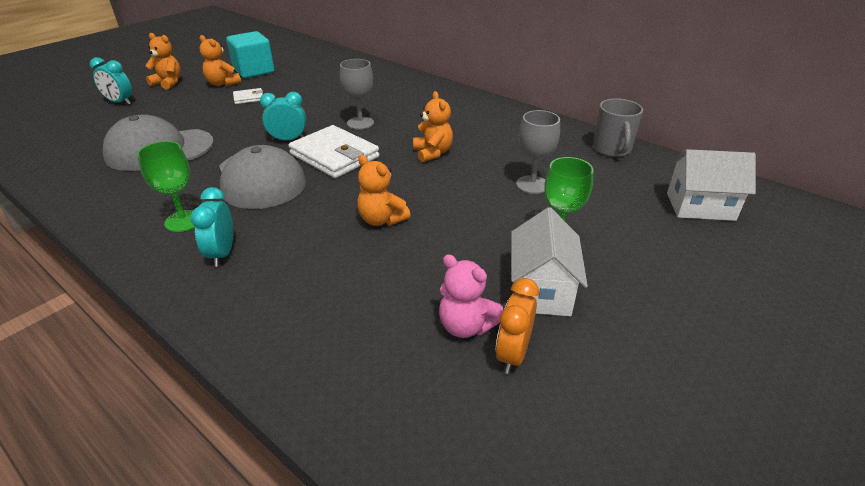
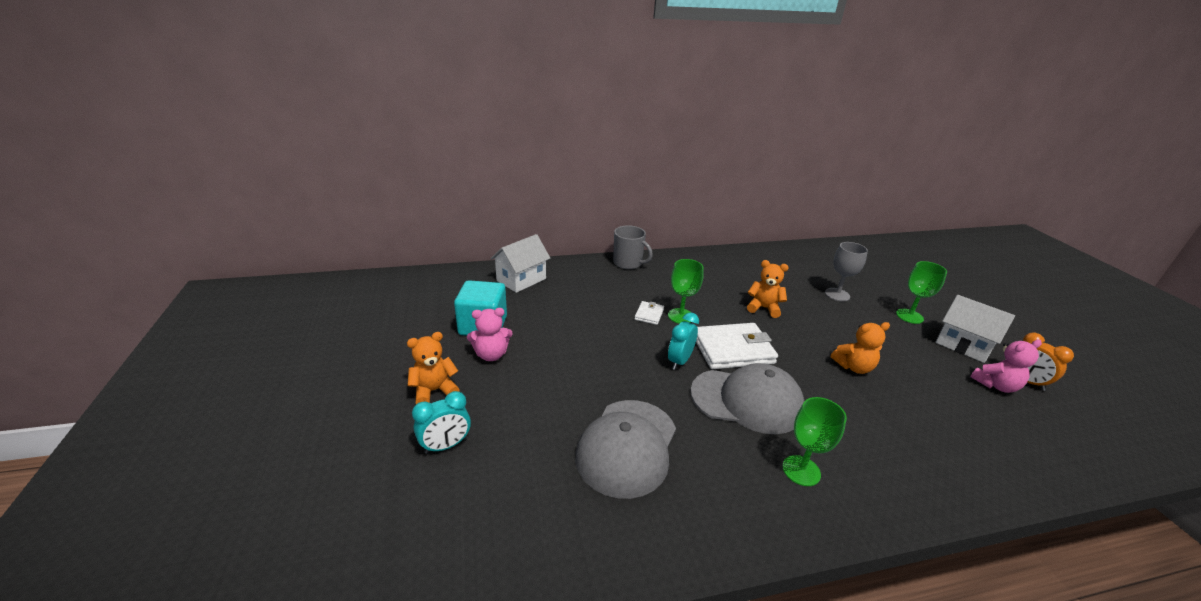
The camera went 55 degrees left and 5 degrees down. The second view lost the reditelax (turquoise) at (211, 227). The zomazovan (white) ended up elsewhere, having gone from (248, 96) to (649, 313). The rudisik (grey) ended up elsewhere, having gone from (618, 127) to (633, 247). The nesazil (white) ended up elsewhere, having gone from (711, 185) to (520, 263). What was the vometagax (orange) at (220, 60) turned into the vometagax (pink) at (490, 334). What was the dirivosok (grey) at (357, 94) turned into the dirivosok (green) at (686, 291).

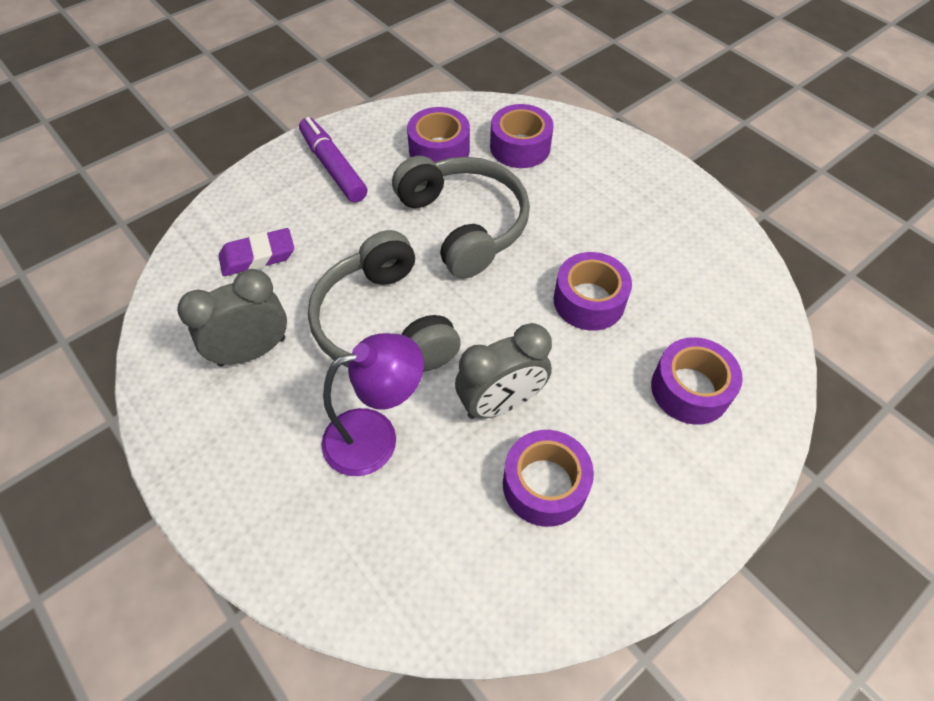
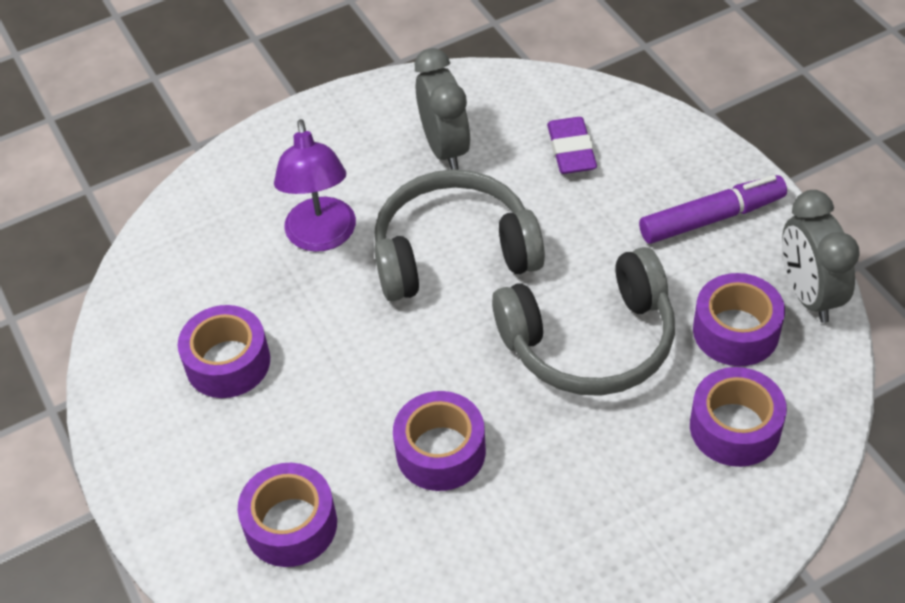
The camera went 105 degrees right and 5 degrees down. The reditelax (grey) ended up elsewhere, having gone from (503, 371) to (821, 256).

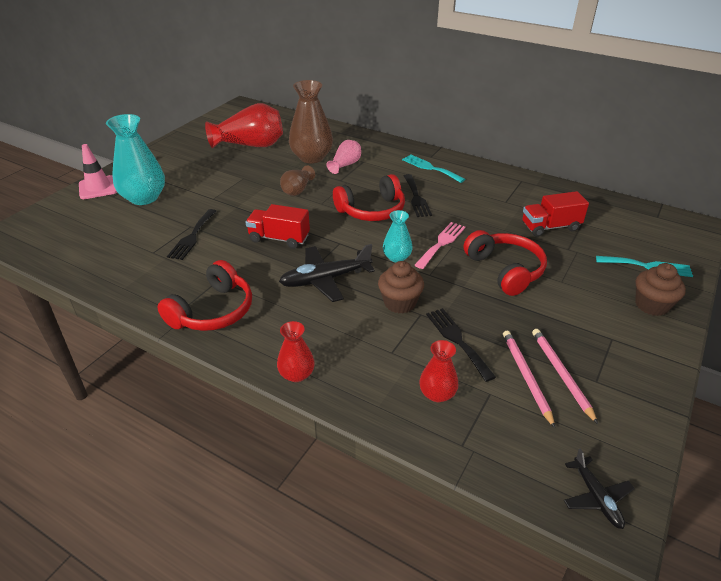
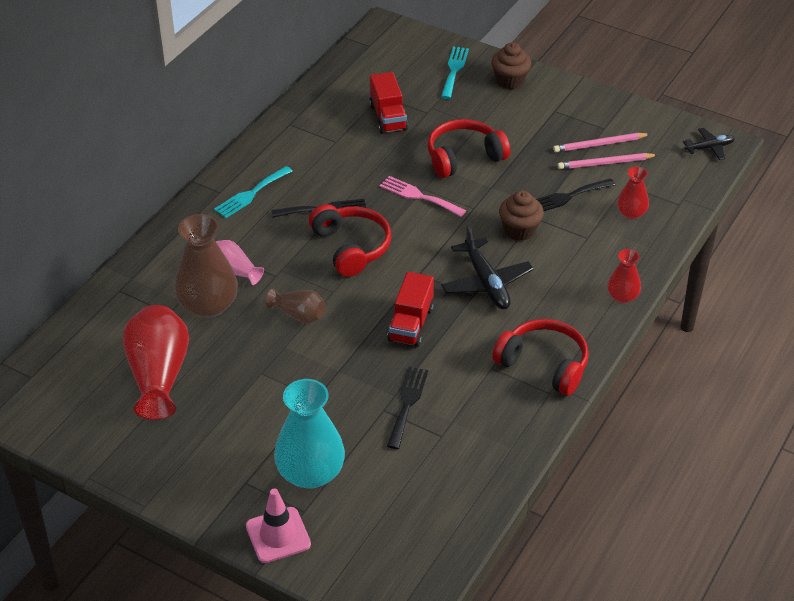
The camera went 90 degrees left and 5 degrees up. The second view lost the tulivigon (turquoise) at (398, 236). The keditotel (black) at (192, 234) ended up facing another way, 90 degrees counterclockwise from before.

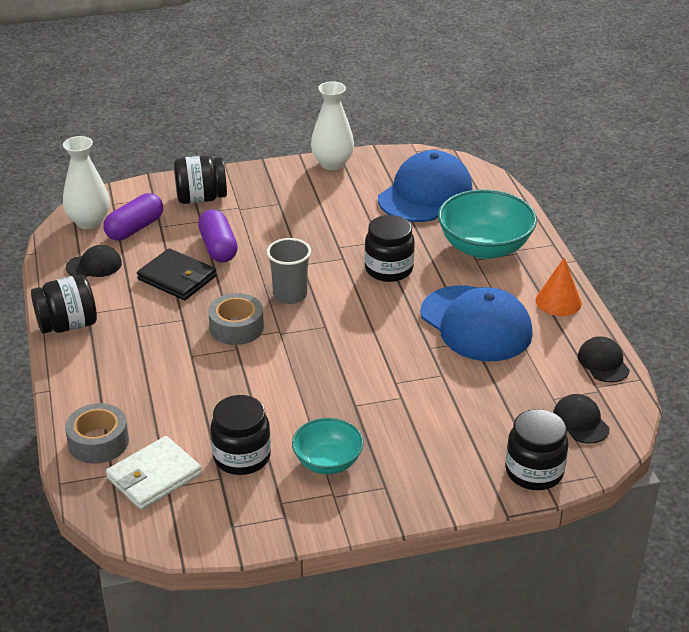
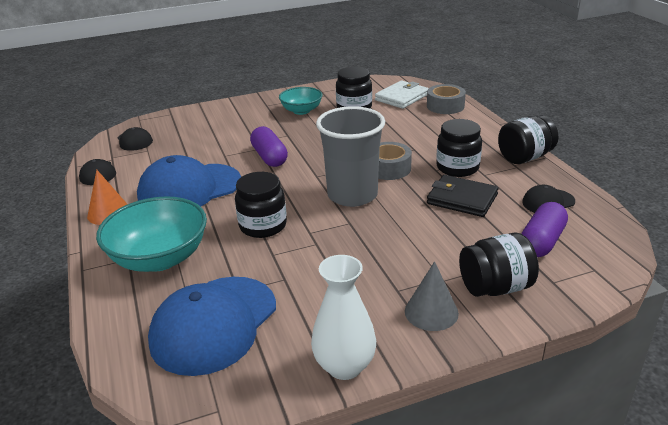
The camera went 175 degrees right and 5 degrees down. The second view lost the tulivigon (white) at (86, 182). The second view gained the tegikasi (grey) at (432, 296). The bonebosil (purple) ended up elsewhere, having gone from (218, 236) to (269, 146). The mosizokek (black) ended up elsewhere, having gone from (536, 449) to (459, 148). The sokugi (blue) at (476, 323) ended up facing another way, 75 degrees counterclockwise from before. The size of the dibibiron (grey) at (289, 271) changed by a factor of 1.64.

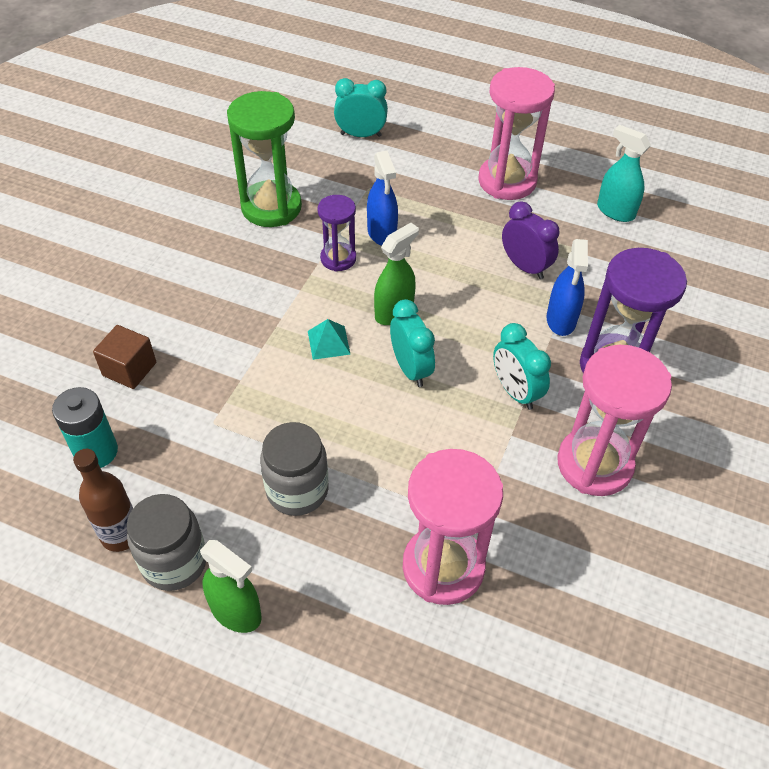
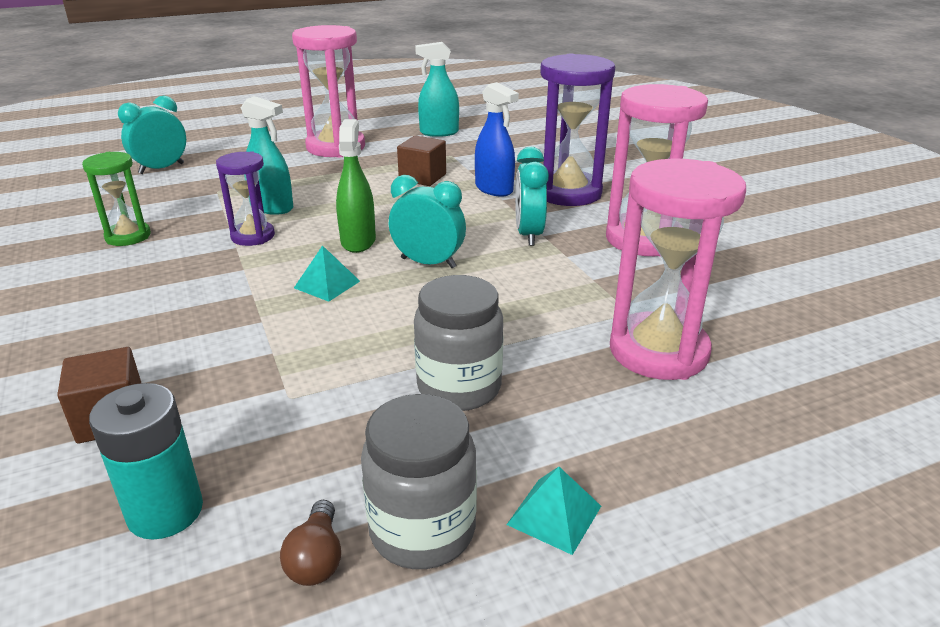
The camera went 45 degrees left and 20 degrees down. Where the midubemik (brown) stood at (103, 500), the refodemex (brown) came to stand at (310, 543). Where the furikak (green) stood at (231, 586), the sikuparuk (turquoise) came to stand at (553, 511). Where the reditelax (purple) stood at (531, 240), the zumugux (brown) came to stand at (421, 161). What was the furikak (blue) at (382, 198) turned into the furikak (turquoise) at (267, 155). The reditelax (turquoise) at (522, 366) ended up facing another way, 75 degrees clockwise from before. The size of the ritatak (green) at (264, 159) changed by a factor of 0.57.

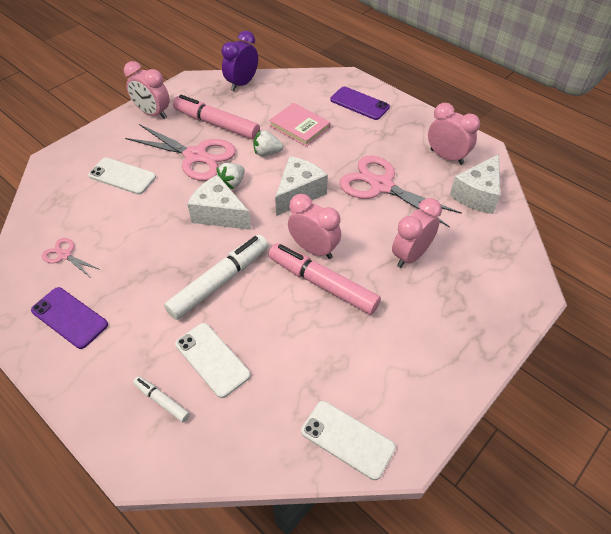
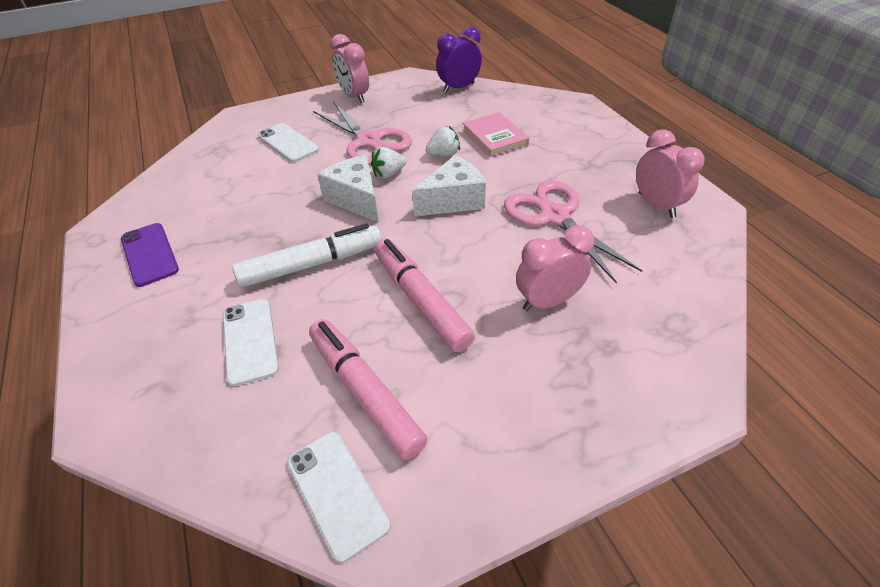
The camera went 25 degrees right and 5 degrees down. The second view lost the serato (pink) at (71, 257). The second view lost the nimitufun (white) at (161, 399). The second view lost the reditelax (pink) at (314, 226). The second view lost the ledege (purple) at (360, 103). The second view lost the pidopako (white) at (475, 184). The nimitufun (pink) ended up elsewhere, having gone from (216, 117) to (368, 389). The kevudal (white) at (268, 143) ended up facing another way, 135 degrees clockwise from before.

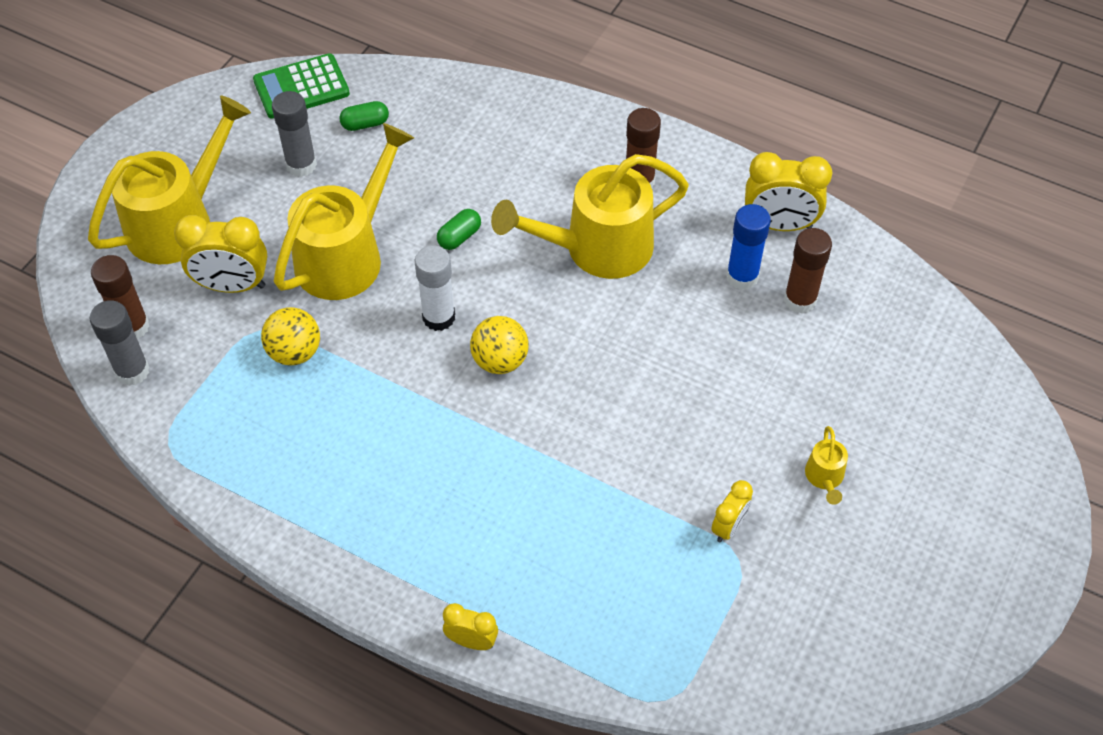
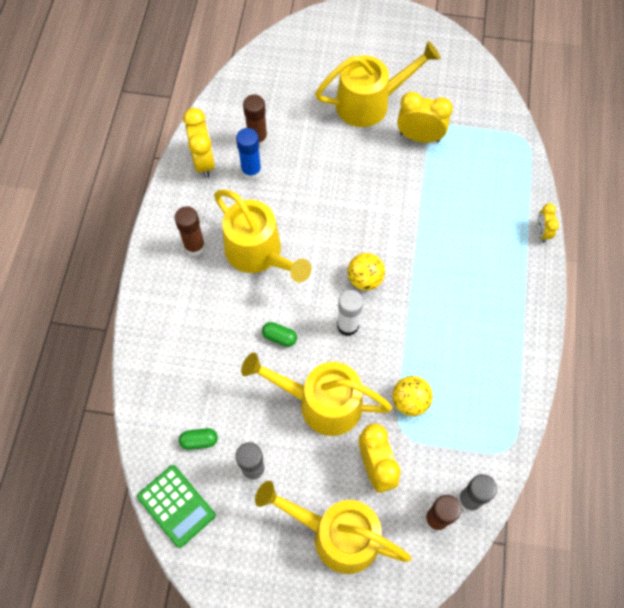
The camera went 110 degrees left and 10 degrees up. The bonebosil (green) at (364, 116) ended up facing another way, 60 degrees counterclockwise from before. The size of the reditelax (yellow) at (732, 511) changed by a factor of 1.76. The size of the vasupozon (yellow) at (826, 465) changed by a factor of 2.42.

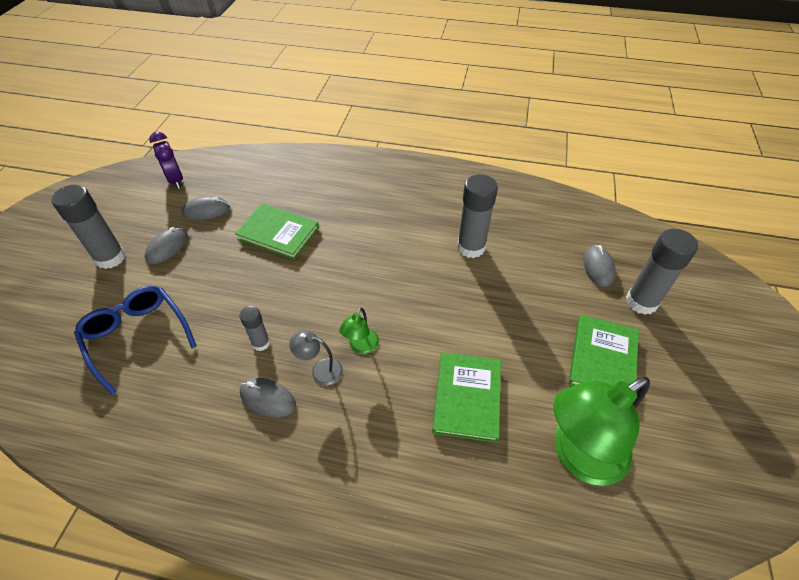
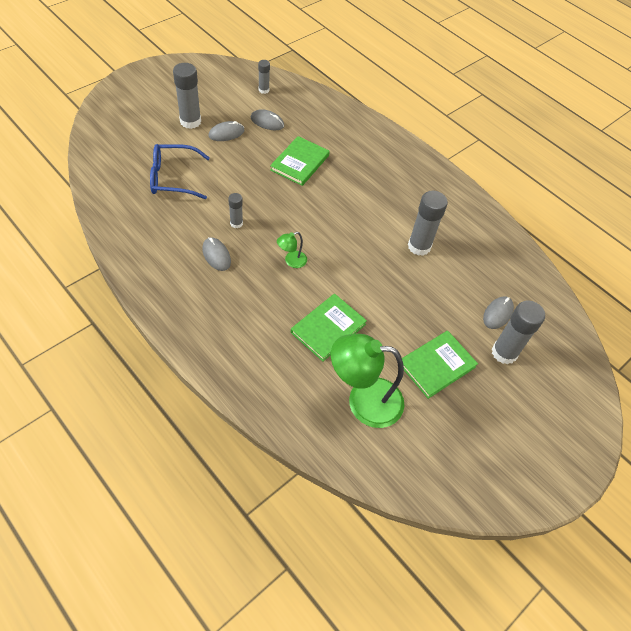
The camera went 30 degrees right and 5 degrees up. The second view lost the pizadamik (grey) at (316, 358). Where the reditelax (purple) stood at (166, 160), the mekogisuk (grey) came to stand at (264, 77). The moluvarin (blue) at (135, 340) ended up facing another way, 90 degrees counterclockwise from before. The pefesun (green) at (277, 232) ended up facing another way, 60 degrees clockwise from before.

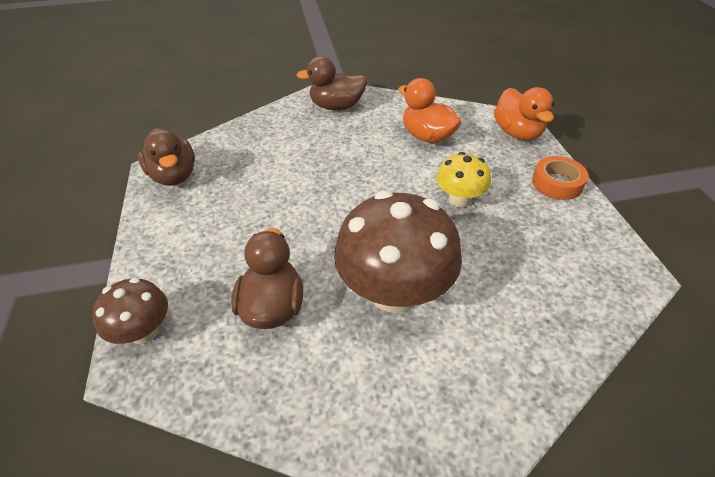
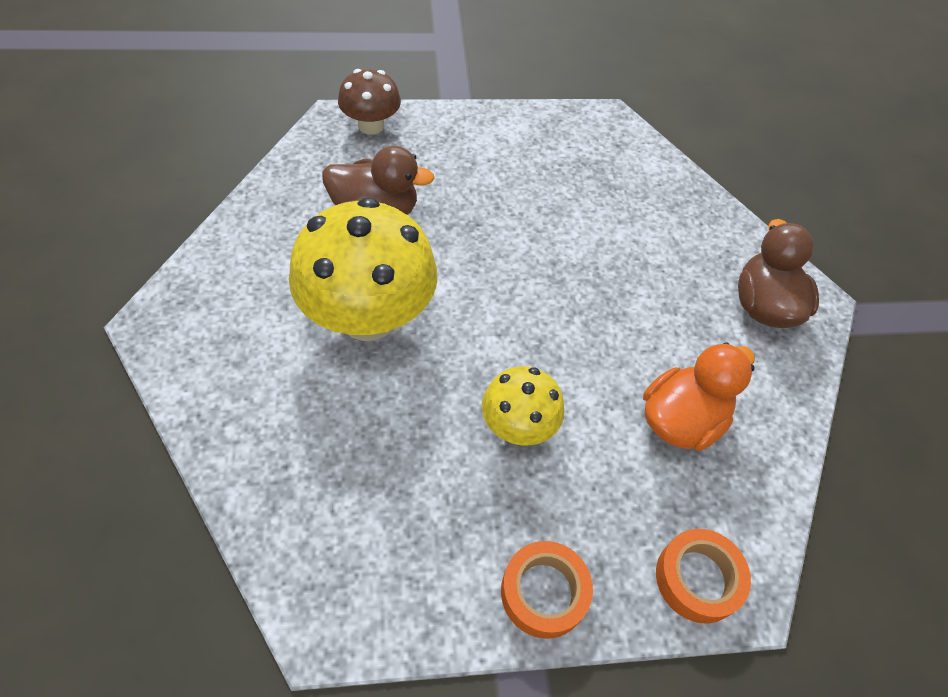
The camera went 90 degrees right and 10 degrees up. The second view lost the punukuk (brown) at (166, 157). Where the punukuk (orange) stood at (524, 114), the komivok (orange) came to stand at (703, 576). What was the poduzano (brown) at (398, 252) turned into the poduzano (yellow) at (363, 269).

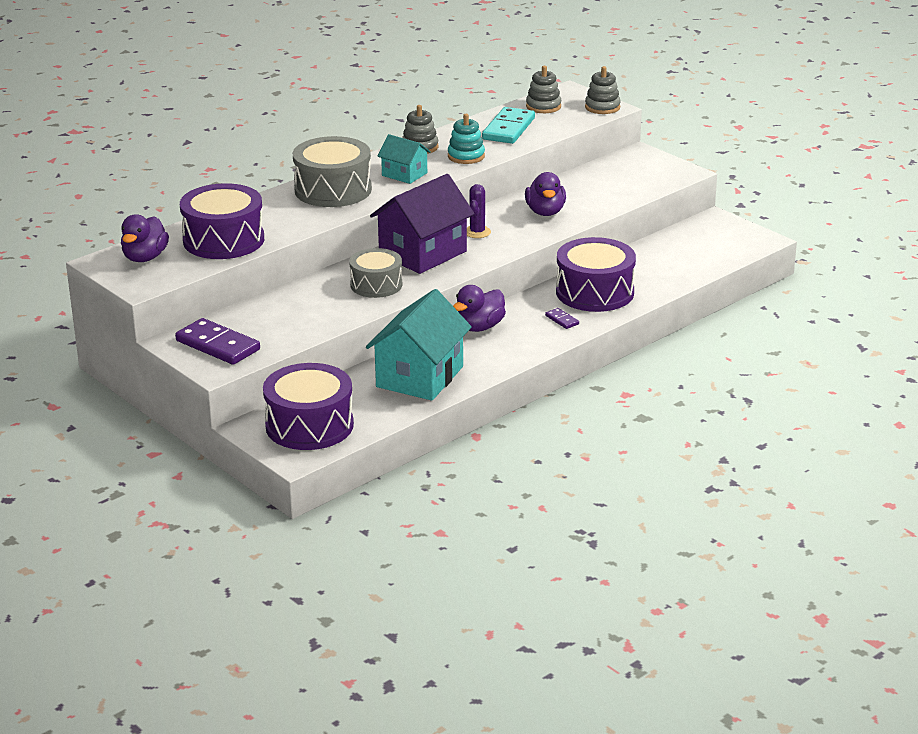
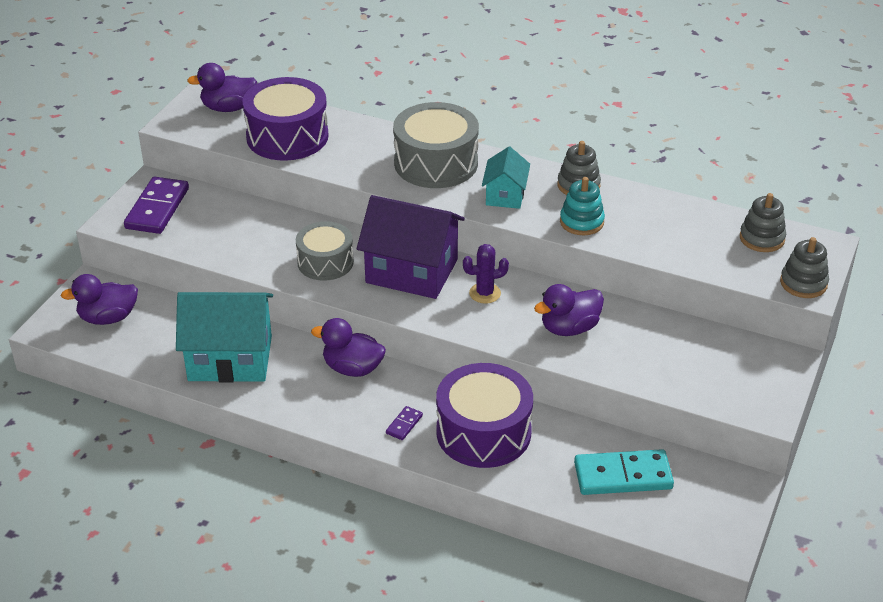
The camera went 65 degrees right and 10 degrees up. The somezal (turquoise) ended up elsewhere, having gone from (508, 125) to (624, 472). Where the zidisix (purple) stood at (308, 406), the punukuk (purple) came to stand at (99, 299).

